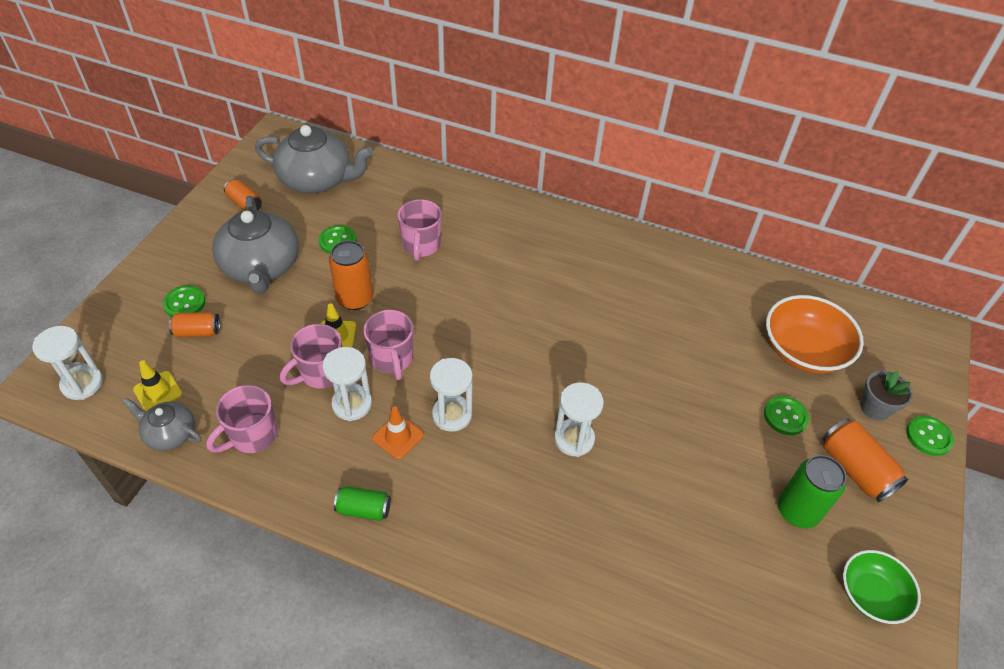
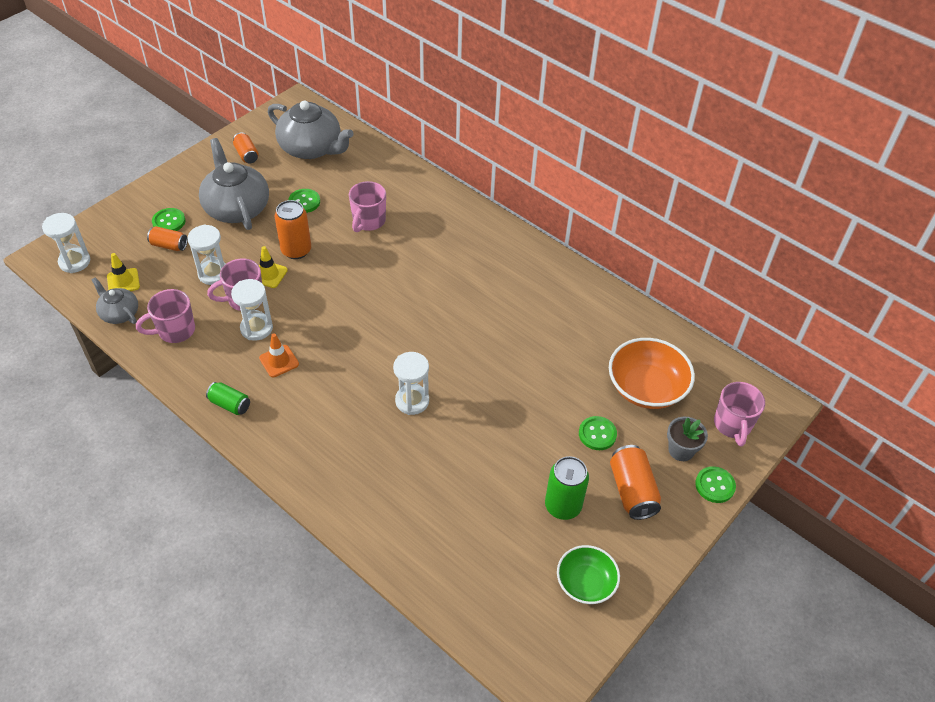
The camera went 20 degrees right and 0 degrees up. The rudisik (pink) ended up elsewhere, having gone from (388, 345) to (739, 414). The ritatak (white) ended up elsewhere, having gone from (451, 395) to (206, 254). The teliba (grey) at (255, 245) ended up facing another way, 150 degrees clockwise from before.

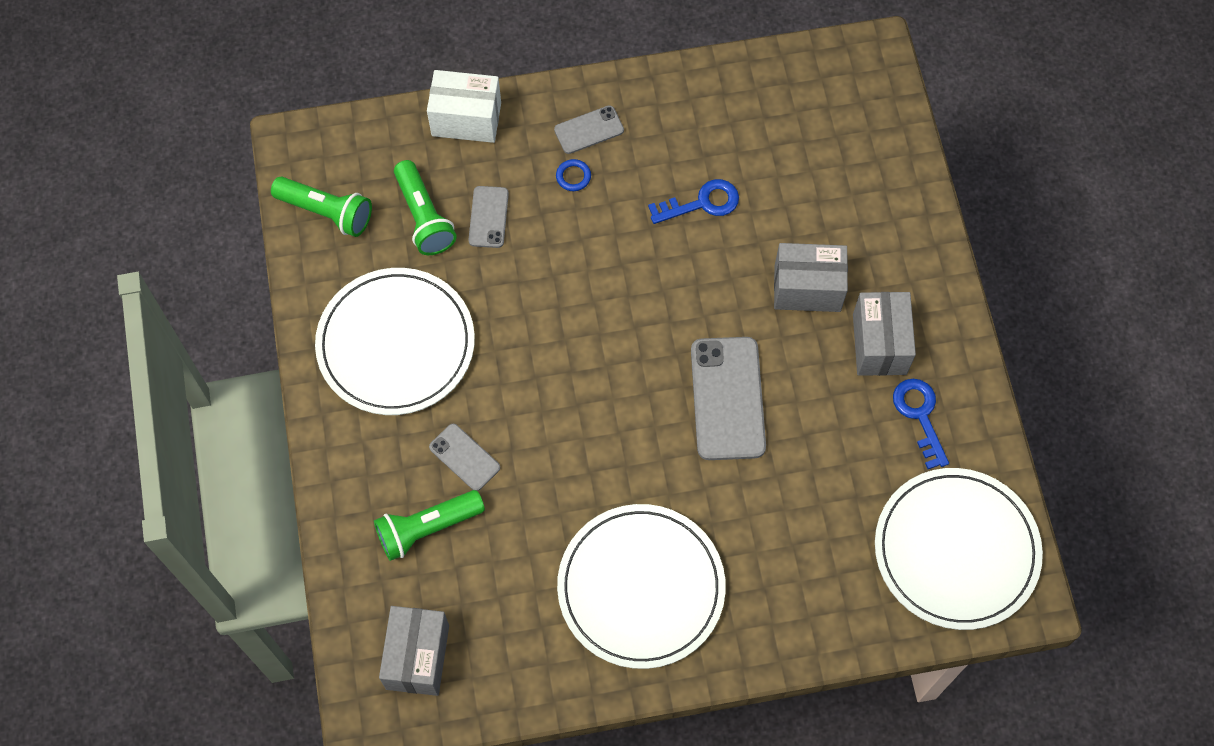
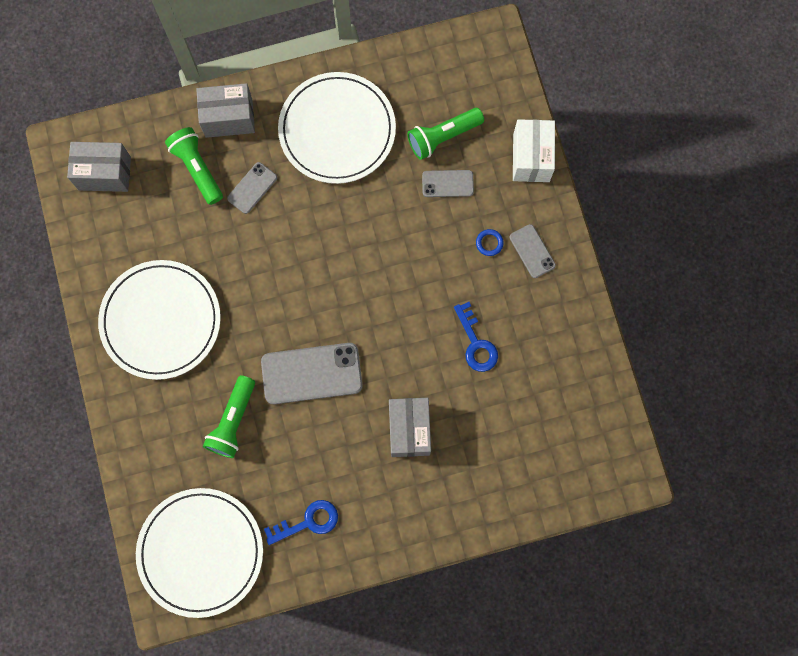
The camera went 85 degrees right and 10 degrees up. The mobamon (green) ended up elsewhere, having gone from (321, 207) to (229, 416). The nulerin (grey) ended up elsewhere, having gone from (884, 334) to (225, 110).

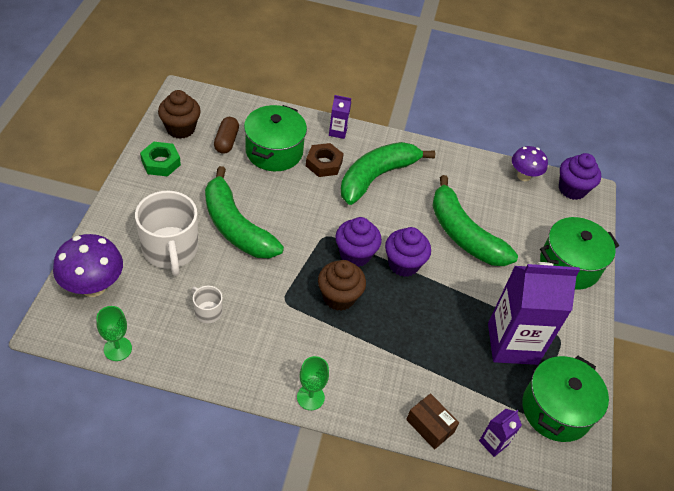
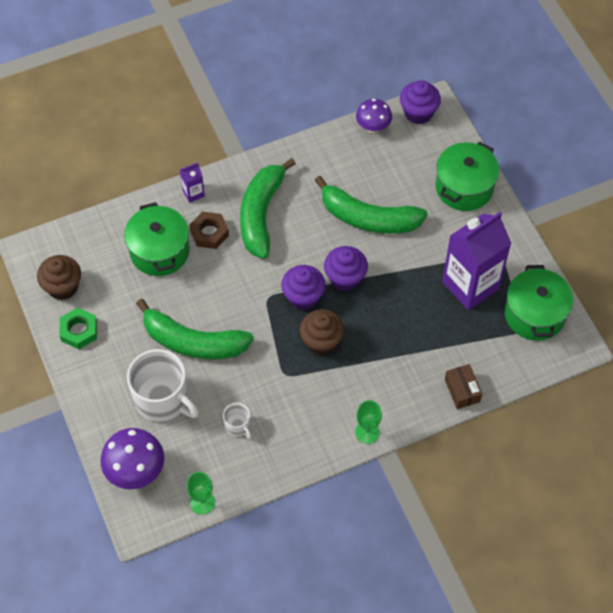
The camera went 30 degrees left and 10 degrees up. The second view lost the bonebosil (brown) at (226, 135). The second view lost the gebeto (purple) at (500, 433). The rudisik (white) at (207, 304) ended up facing another way, 135 degrees counterclockwise from before. The nulerin (brown) at (432, 421) ended up facing another way, 60 degrees clockwise from before.

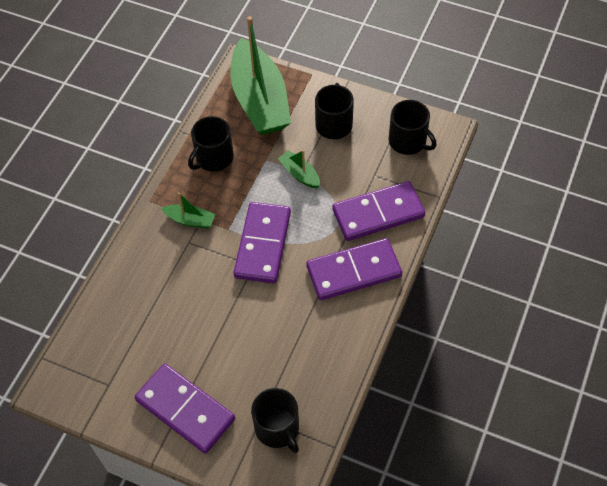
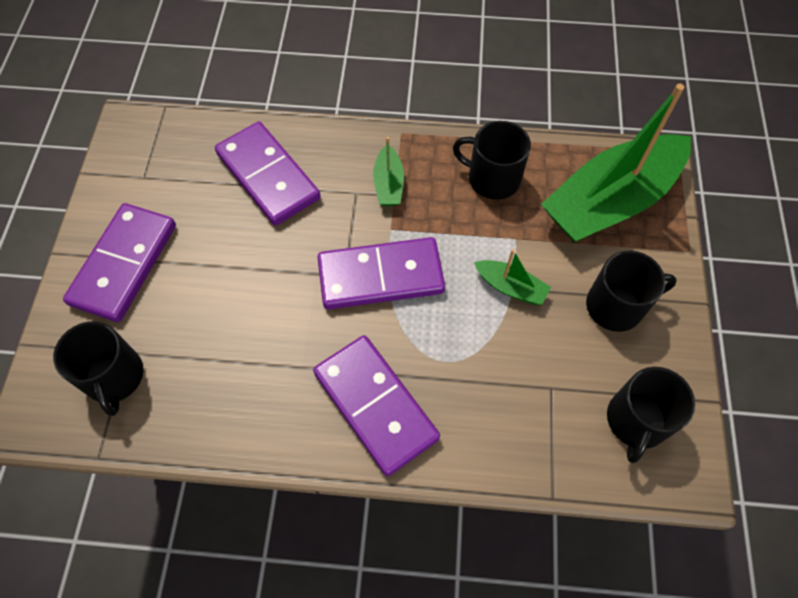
The camera went 70 degrees right and 5 degrees up. The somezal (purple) ended up elsewhere, having gone from (378, 211) to (268, 173). The rudisik (black) at (275, 420) ended up facing another way, 60 degrees counterclockwise from before. The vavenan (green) at (299, 169) ended up facing another way, 90 degrees clockwise from before.

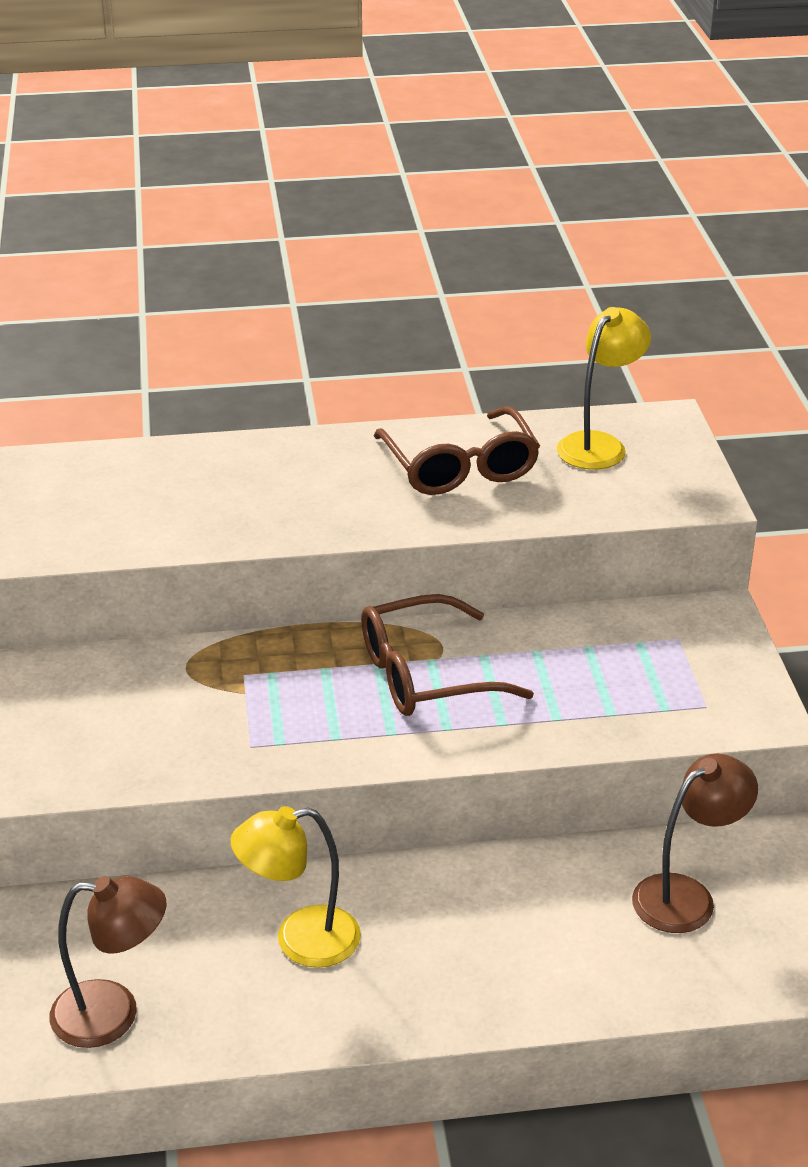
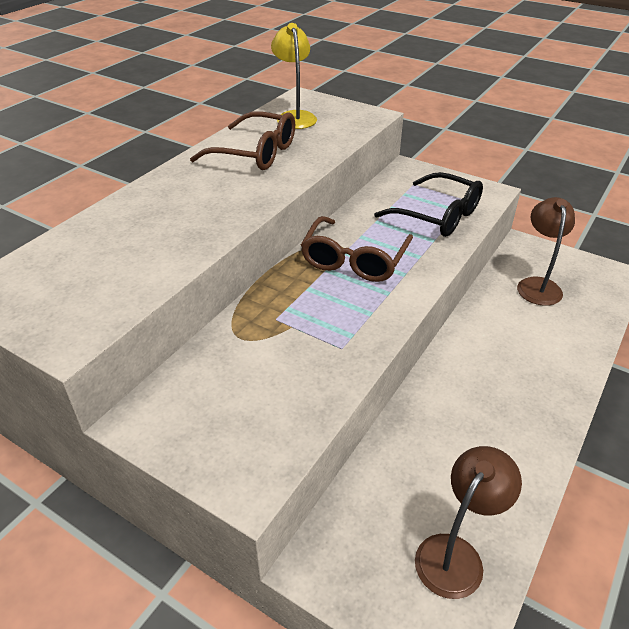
The camera went 50 degrees left and 5 degrees up. The second view lost the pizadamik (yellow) at (295, 887). The second view gained the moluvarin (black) at (428, 204).

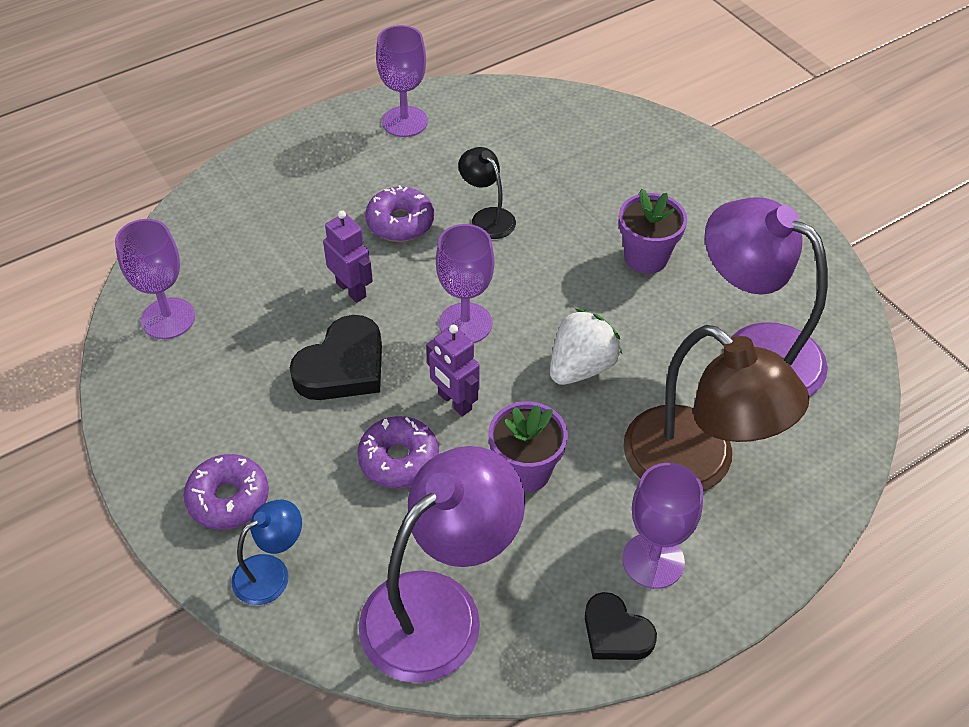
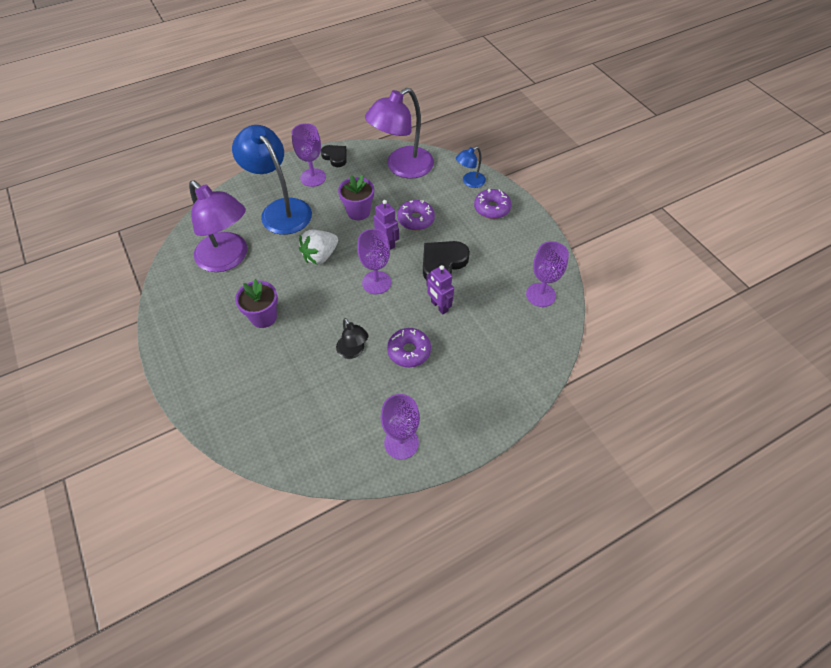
The camera went 175 degrees left and 5 degrees up. What was the pizadamik (brown) at (716, 408) turned into the pizadamik (blue) at (272, 180).

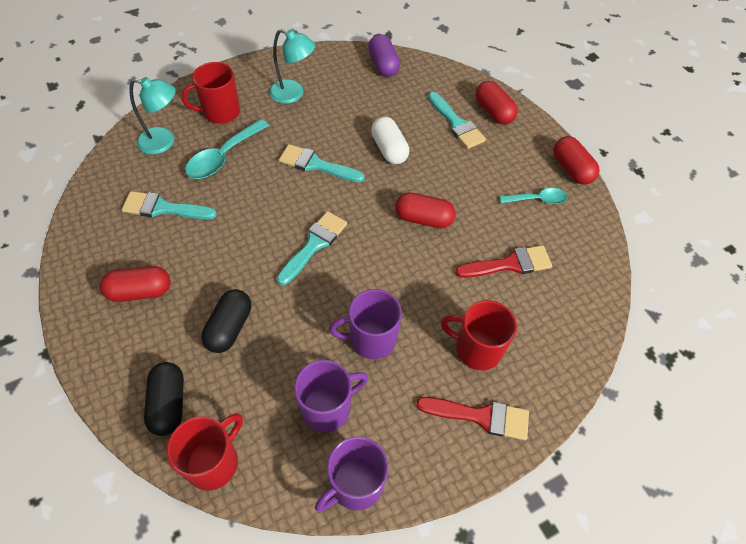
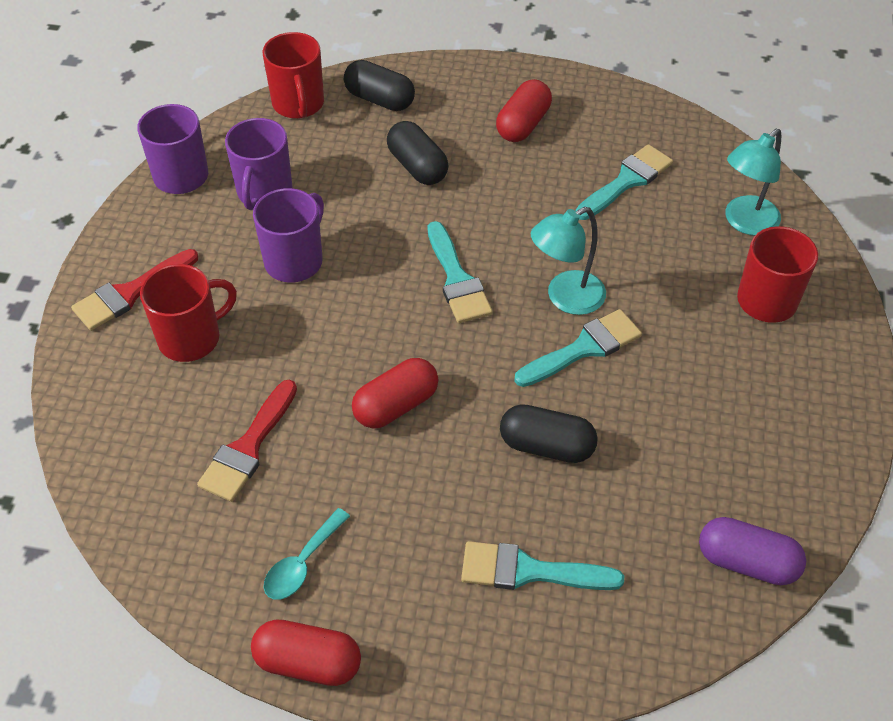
The camera went 130 degrees right and 5 degrees down. The second view lost the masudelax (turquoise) at (227, 149). The second view lost the bonebosil (red) at (496, 102). The pizadamik (turquoise) ended up elsewhere, having gone from (292, 66) to (568, 261). What was the bonebosil (white) at (390, 140) turned into the bonebosil (black) at (549, 433).

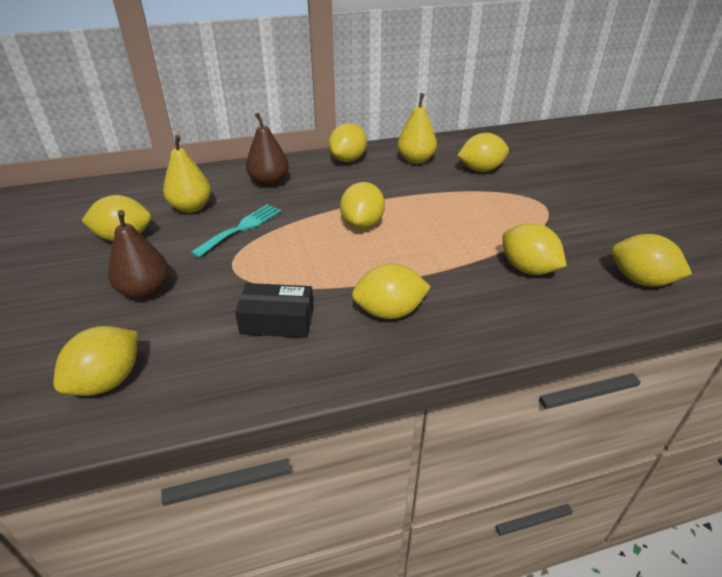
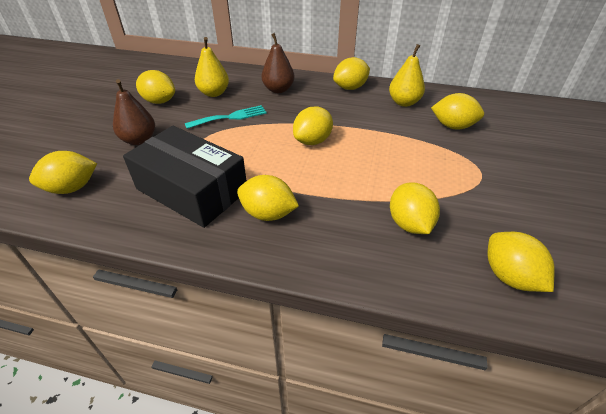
The camera went 30 degrees right and 5 degrees up. The size of the nulerin (black) at (274, 310) changed by a factor of 1.89.

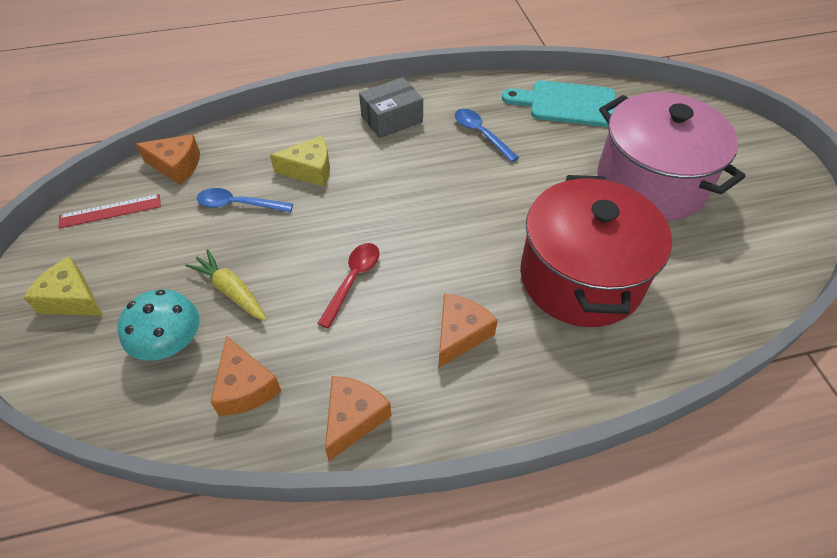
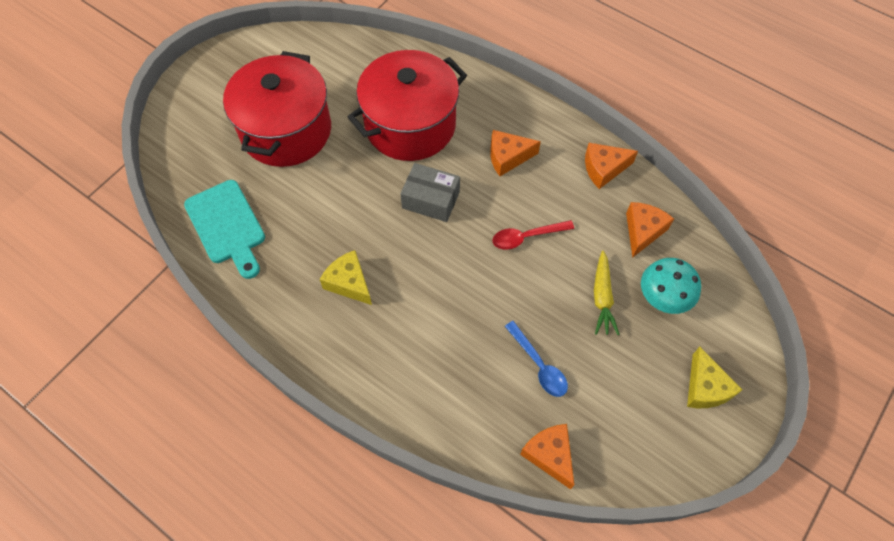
The camera went 130 degrees left and 10 degrees up. The second view lost the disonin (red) at (109, 211). The second view lost the masudelax (blue) at (487, 135). The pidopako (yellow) ended up elsewhere, having gone from (300, 161) to (346, 277). The nulerin (grey) ended up elsewhere, having gone from (391, 107) to (430, 192). What was the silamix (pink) at (671, 156) turned into the silamix (red) at (277, 109).

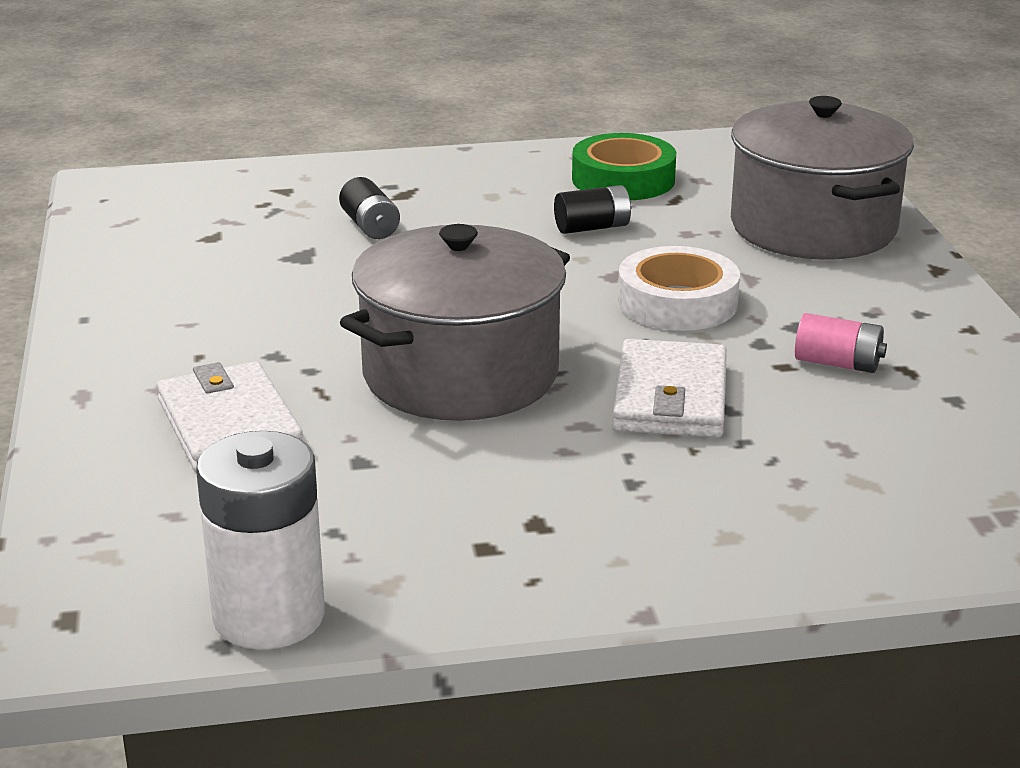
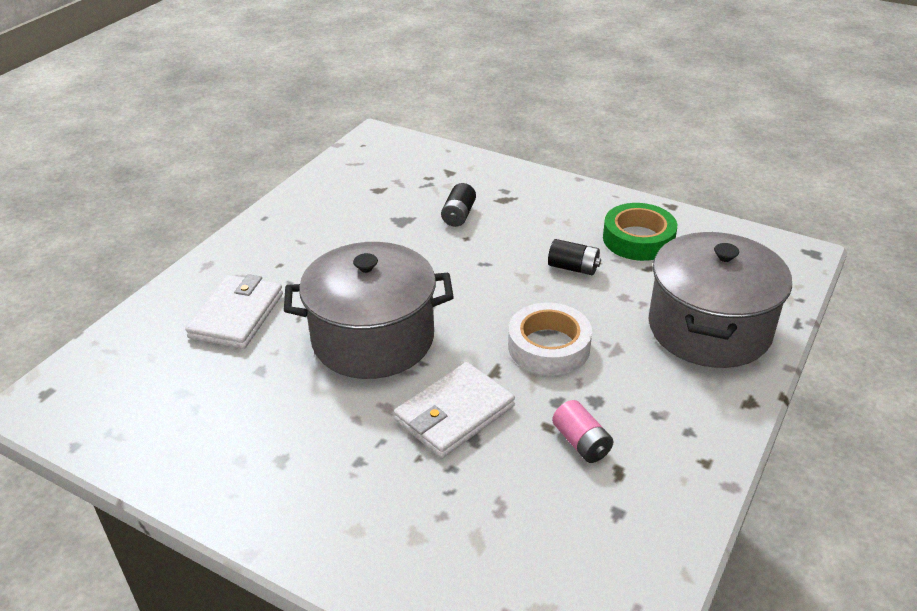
The camera went 40 degrees right and 10 degrees up. The second view lost the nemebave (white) at (260, 540).

